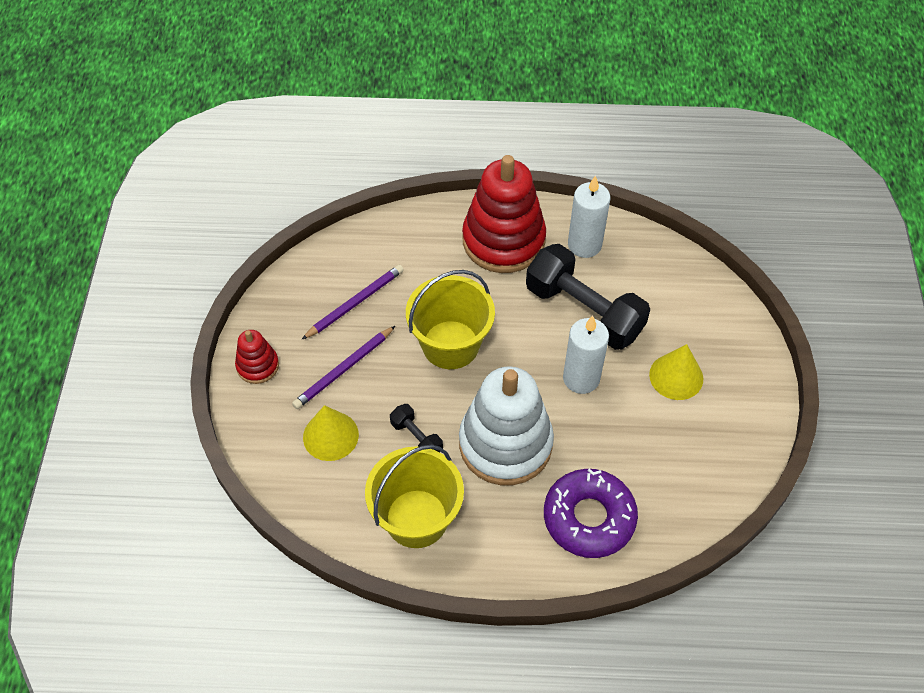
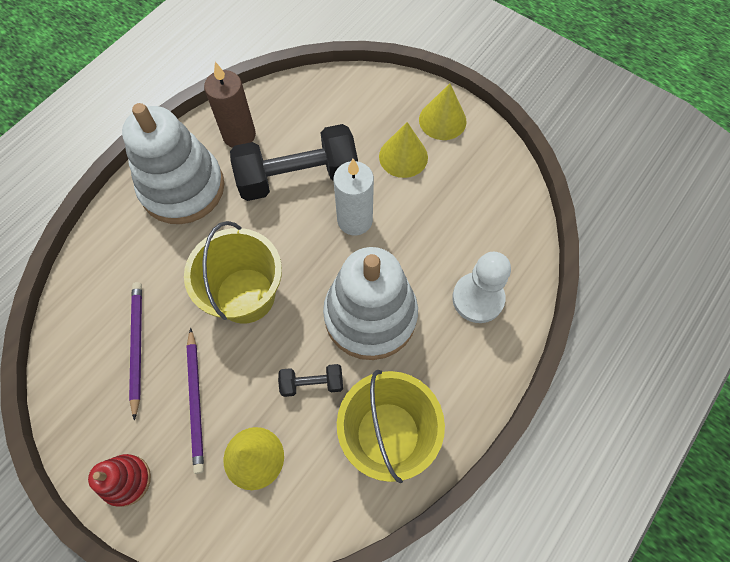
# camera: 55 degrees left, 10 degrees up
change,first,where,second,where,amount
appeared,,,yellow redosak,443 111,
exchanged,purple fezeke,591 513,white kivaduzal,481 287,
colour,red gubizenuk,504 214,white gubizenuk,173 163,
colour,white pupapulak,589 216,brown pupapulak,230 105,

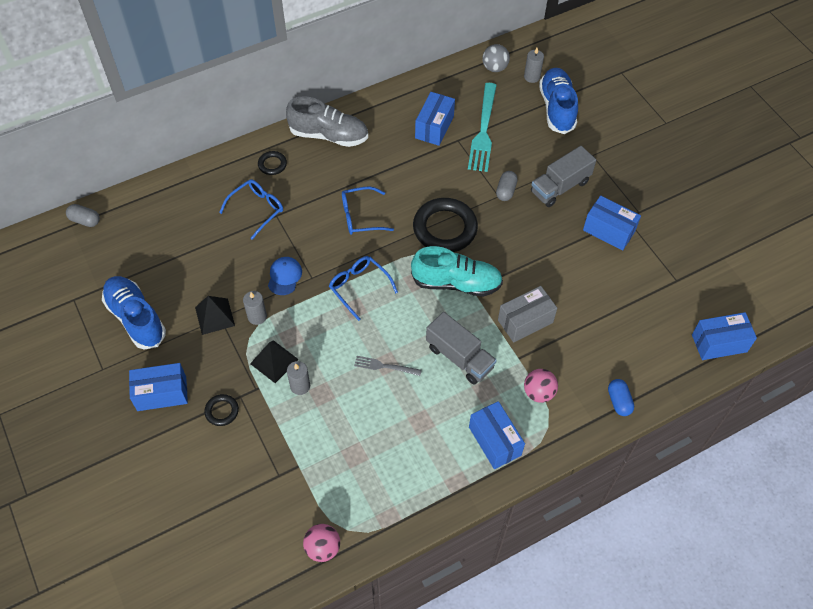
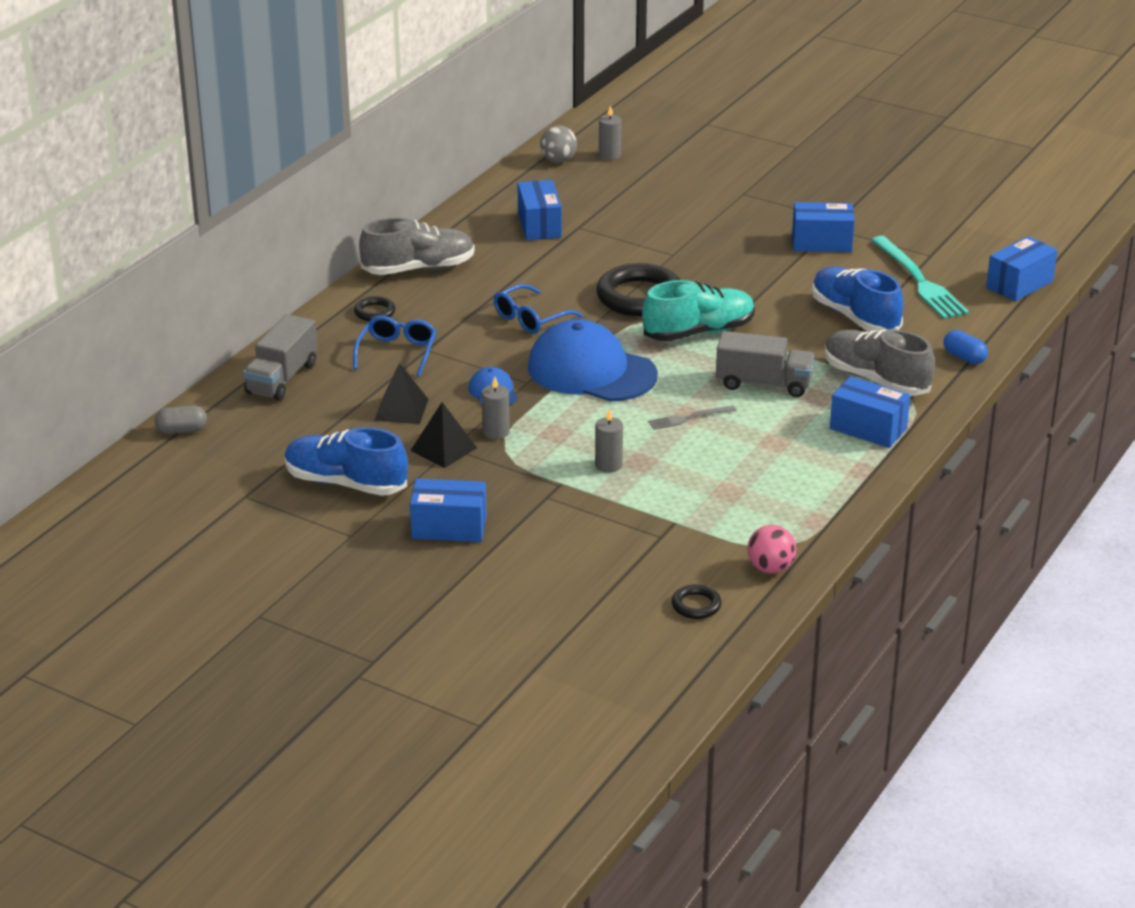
# camera: 30 degrees left, 25 degrees down
change,first,where,second,where,amount
missing,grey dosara,507 186,,,
missing,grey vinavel,527 314,,,
relocated,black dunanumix,221 410,,696 601,
relocated,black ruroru,274 361,,401 393,
relocated,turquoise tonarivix,482 127,,920 277,
relocated,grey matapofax,563 176,,280 357,
relocated,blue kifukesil,558 101,,858 299,
exchanged,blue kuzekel,363 288,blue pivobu,593 360,
exchanged,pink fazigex,541 386,grey kifukesil,880 362,
spun,blue vinavel,158 387,,448 510,45 degrees clockwise

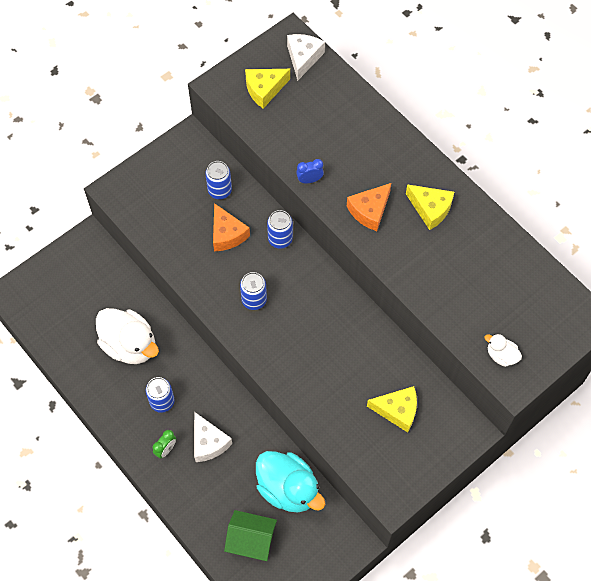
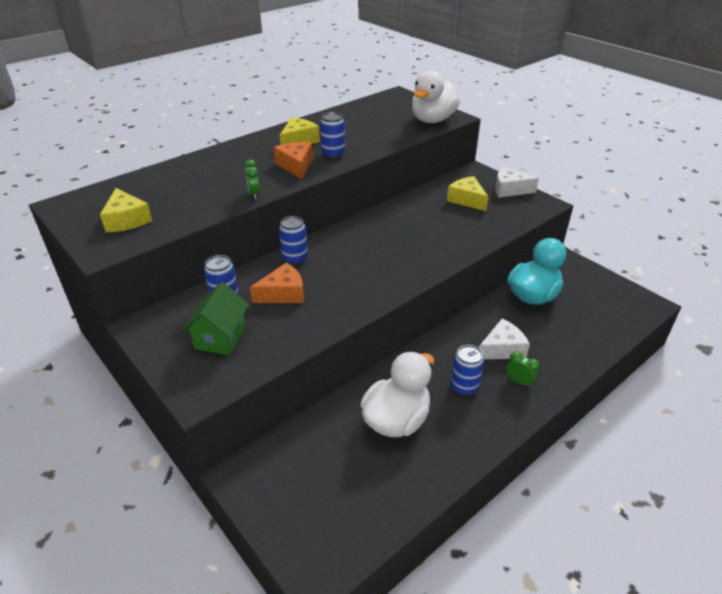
# camera: 90 degrees left, 25 degrees down
change,first,where,second,where,amount
relocated,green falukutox,250 535,,216 318,
relocated,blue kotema,253 291,,332 135,
relocated,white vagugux,306 57,,517 182,
colour,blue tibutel,310 171,green tibutel,252 179,
spun,orange vagugux,369 207,,293 160,150 degrees counterclockwise
spun,yellow vagugux,392 409,,467 193,45 degrees counterclockwise
size,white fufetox,503 350,,436 96,x2.12

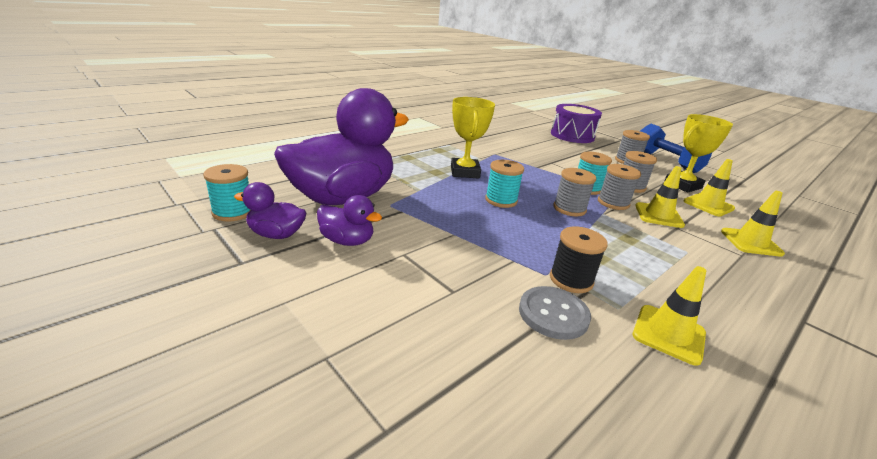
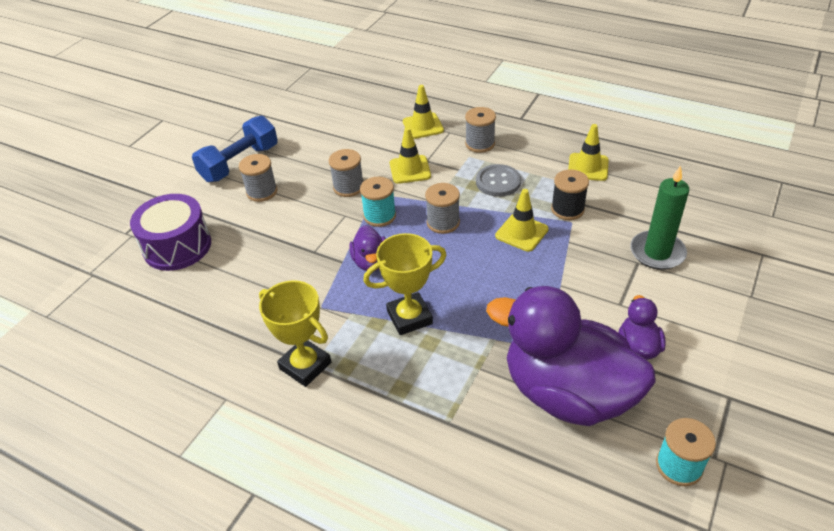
# camera: 105 degrees left, 15 degrees up
change,first,where,second,where,amount
missing,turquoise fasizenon,504 184,,,
appeared,,,green pupapulak,659 217,
relocated,purple fufetox,270 210,,367 248,
relocated,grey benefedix,555 313,,498 180,
relocated,grey fasizenon,619 187,,480 130,
relocated,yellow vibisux,698 153,,295 333,
relocated,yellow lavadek,709 188,,522 220,

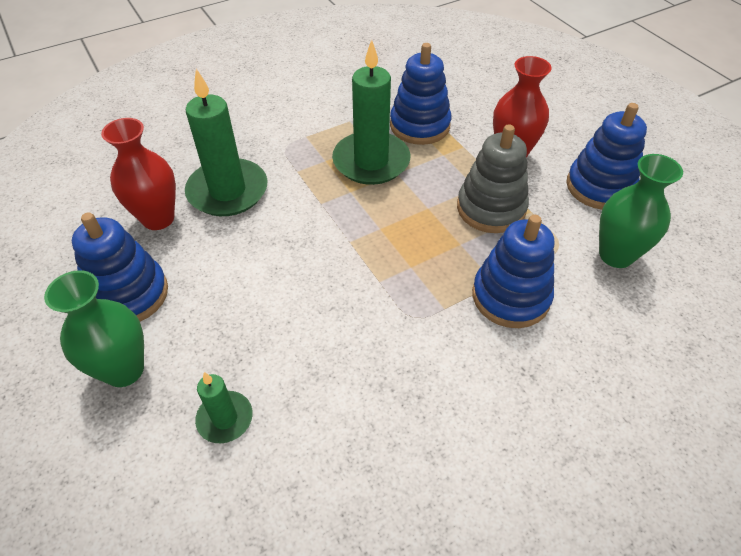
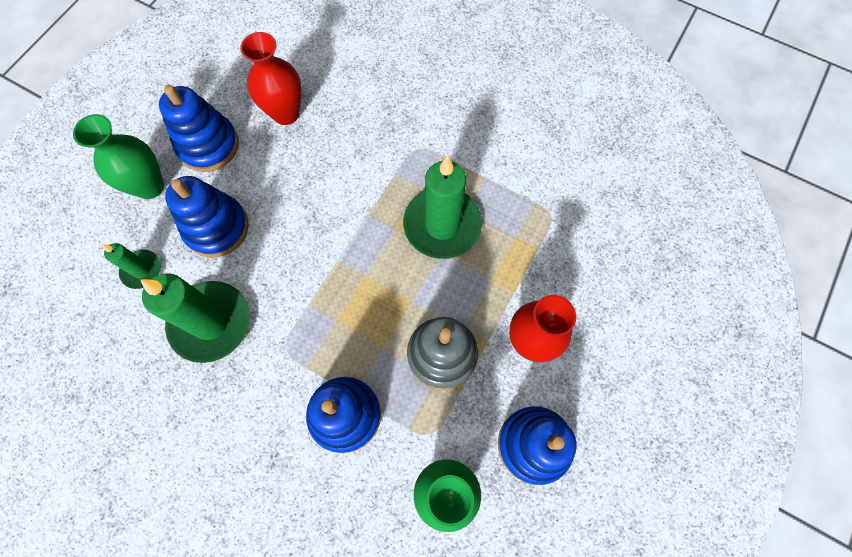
# camera: 60 degrees right, 20 degrees up
change,first,where,second,where,amount
relocated,green pupapulak,226 142,,195 318,
relocated,blue gubizenuk,420 94,,207 217,

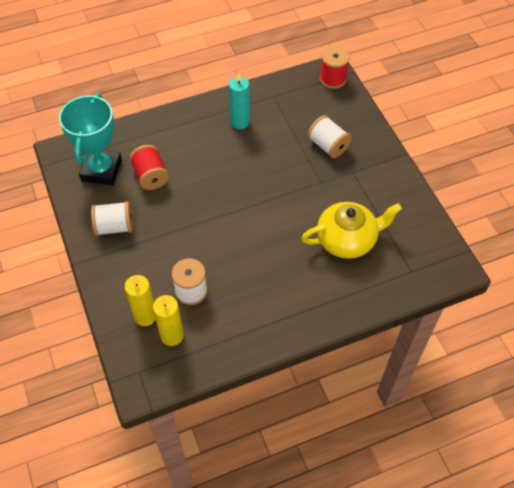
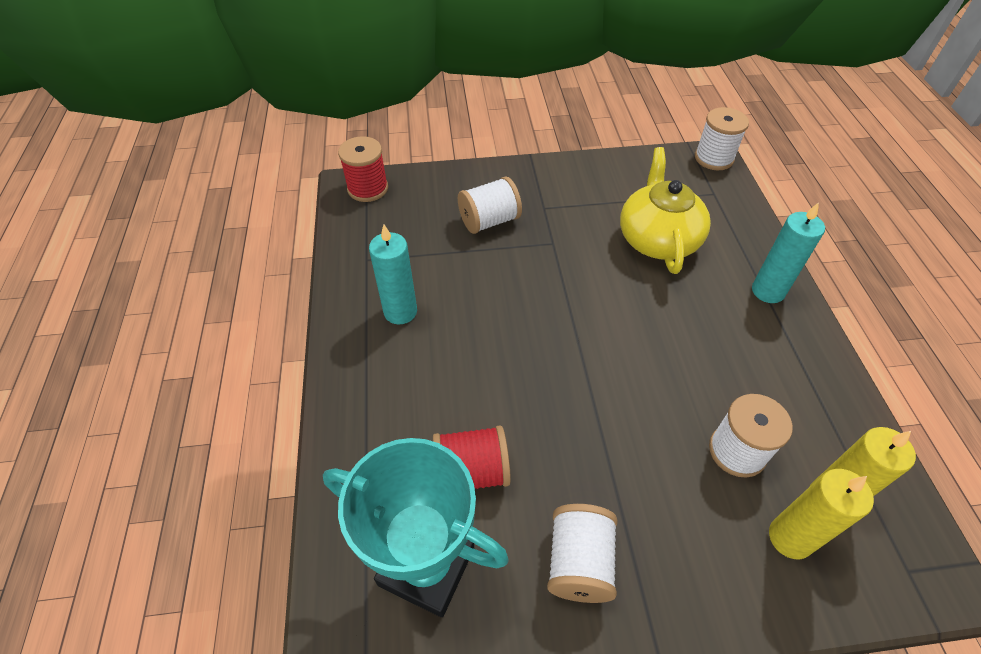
# camera: 75 degrees left, 5 degrees down
change,first,where,second,where,amount
appeared,,,white fasizenon,722 138,
appeared,,,turquoise pupapulak,788 252,

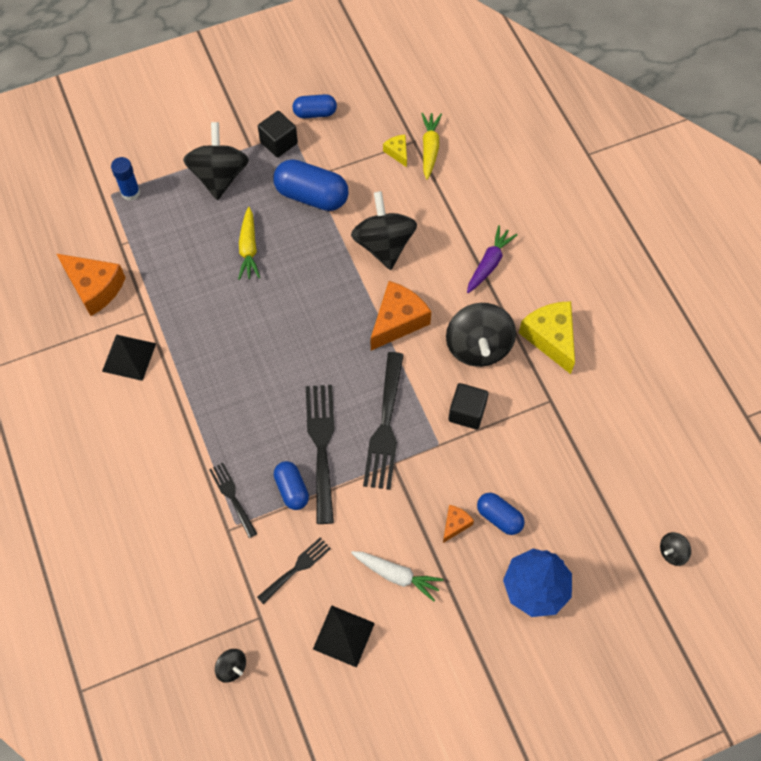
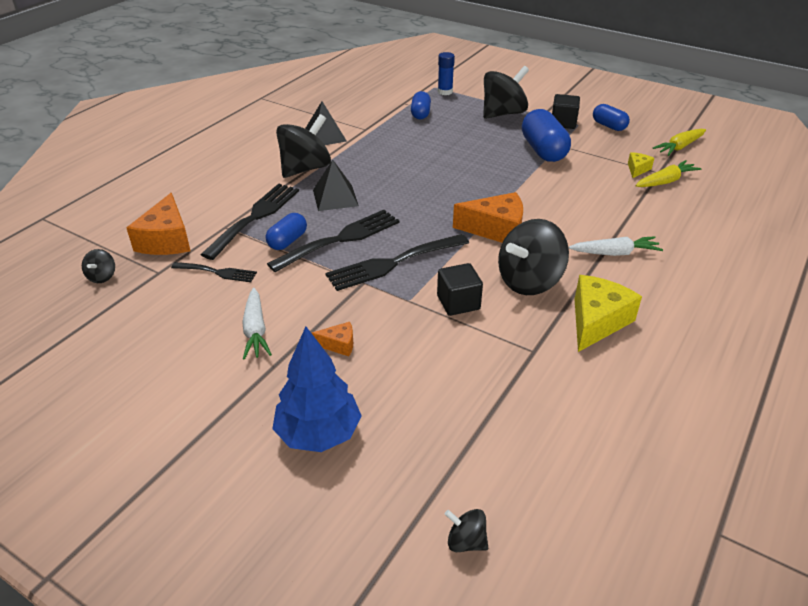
# camera: 55 degrees right, 25 degrees down
change,first,where,second,where,amount
relocated,orange vagugux,91 285,,158 224,
relocated,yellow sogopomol,249 243,,679 142,
relocated,black ruroru,344 636,,336 185,
relocated,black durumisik,384 230,,303 146,
relocated,blue dosara,501 514,,421 105,
colour,purple sogopomol,492 259,white sogopomol,616 246,
size,black tonarivix,233 500,,250 222,x1.78

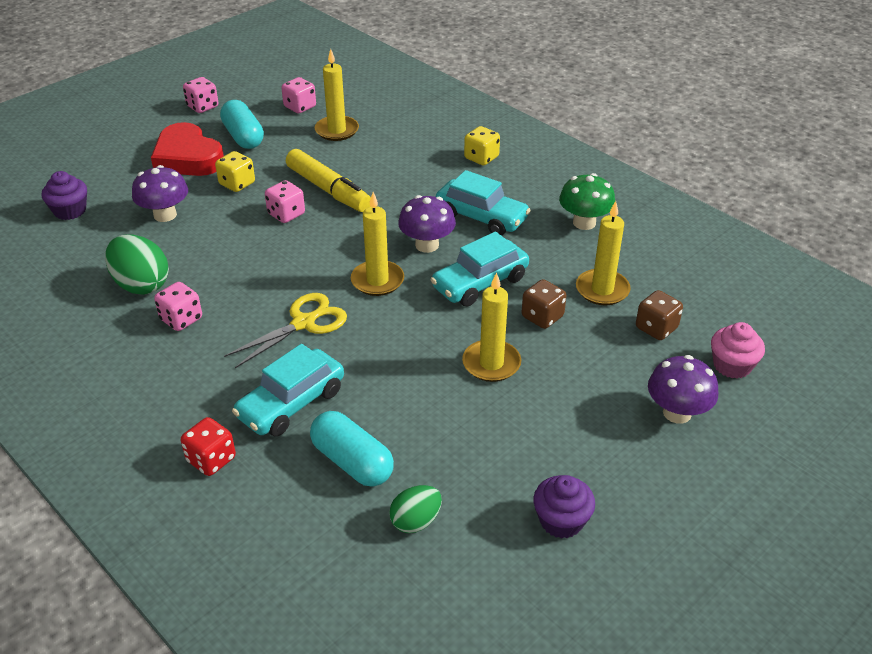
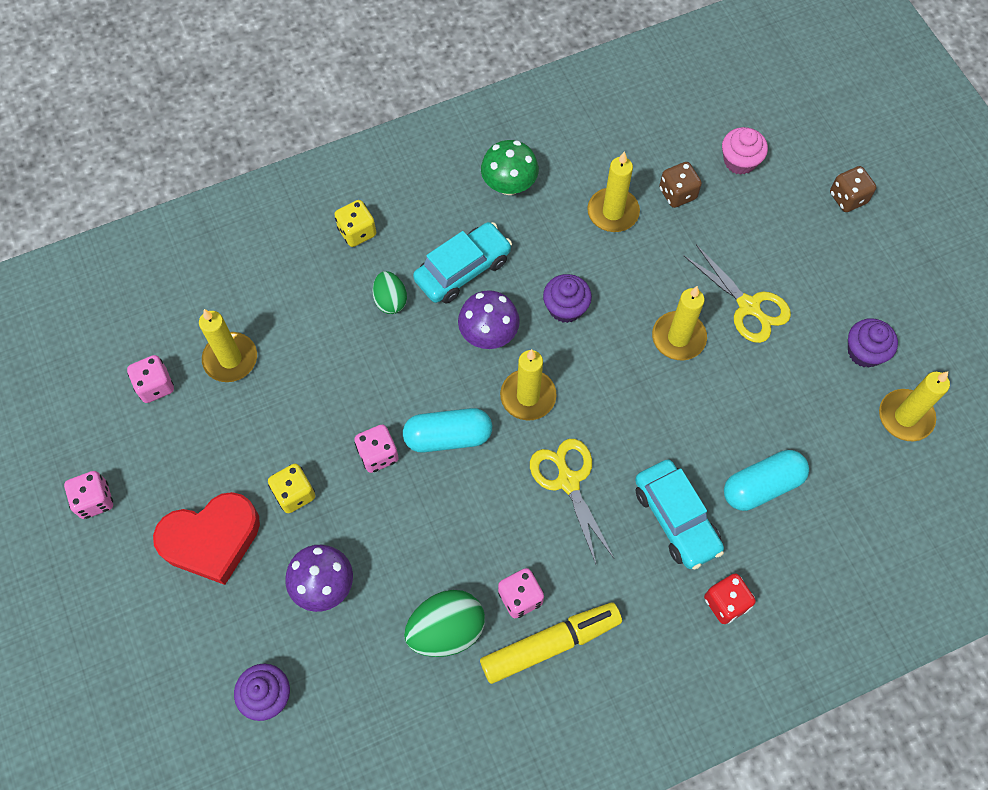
# camera: 70 degrees left, 25 degrees up
change,first,where,second,where,amount
missing,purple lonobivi,683 389,,,
appeared,,,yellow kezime,737 294,
appeared,,,yellow pupapulak,914 406,
relocated,turquoise dosara,242 124,,447 430,
relocated,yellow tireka,328 180,,551 643,
relocated,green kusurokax,415 509,,389 292,
relocated,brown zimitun,543 304,,853 189,
exchanged,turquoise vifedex,479 269,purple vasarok,567 298,

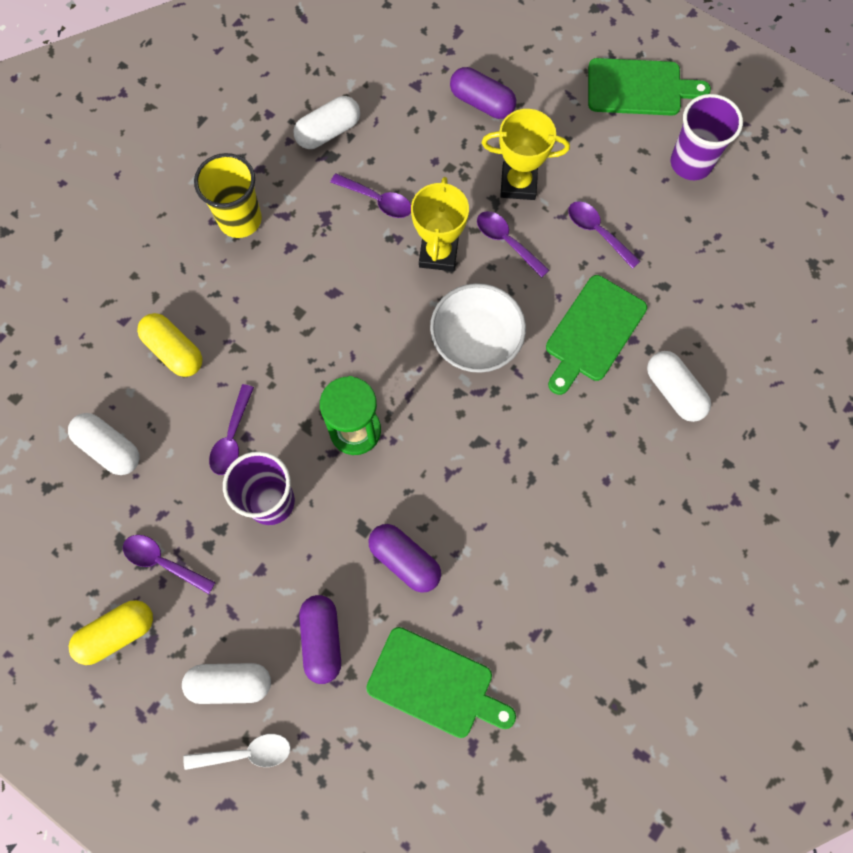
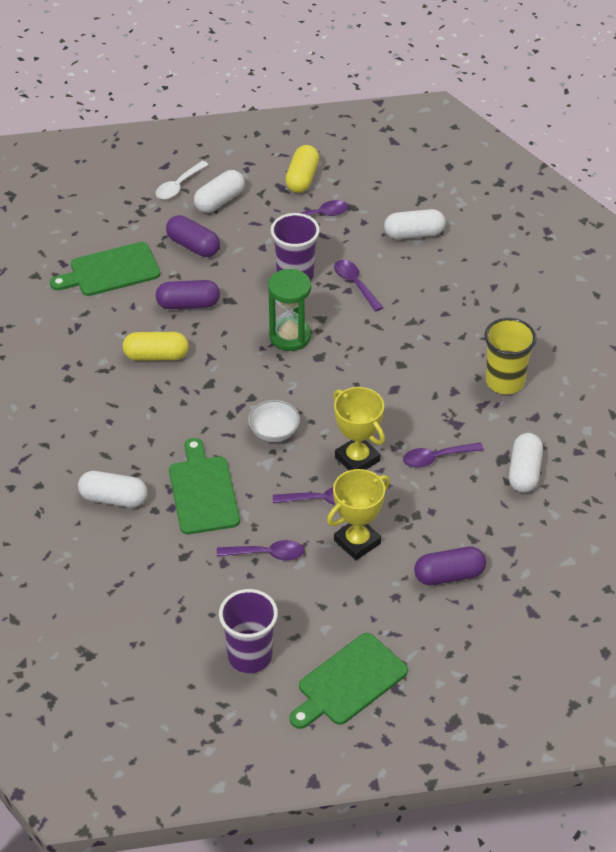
# camera: 135 degrees right, 25 degrees down
change,first,where,second,where,amount
relocated,yellow dosara,170 345,,155 346,
size,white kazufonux,478 328,,274 421,x0.64

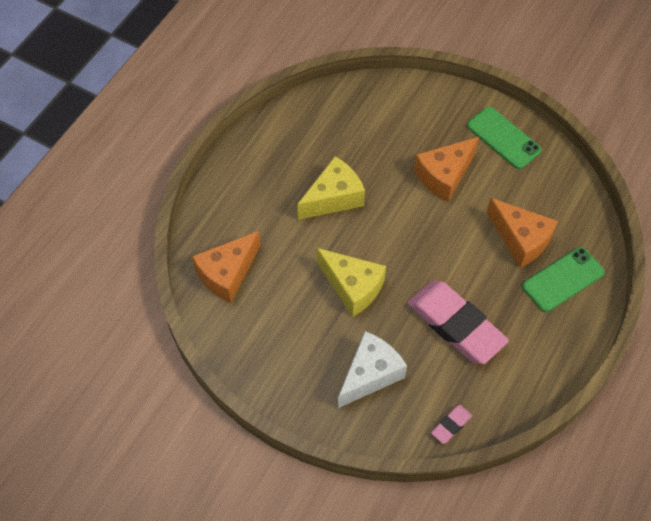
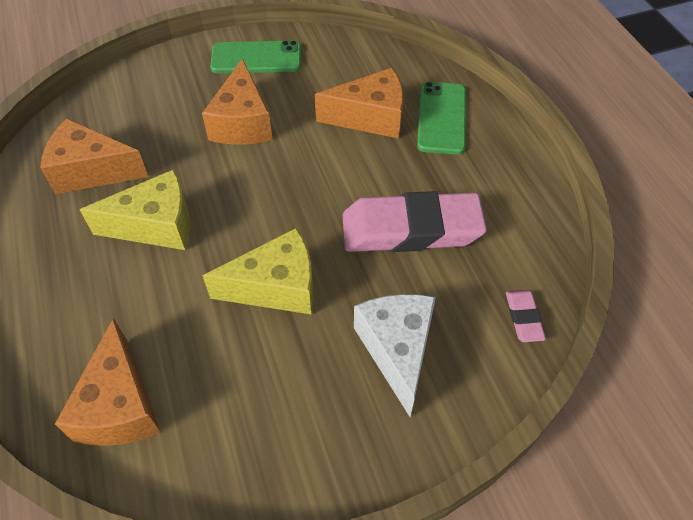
# camera: 50 degrees left, 5 degrees down
change,first,where,second,where,amount
appeared,,,orange vagugux,94 156,
spun,yellow vagugux,331 188,,135 209,75 degrees clockwise

